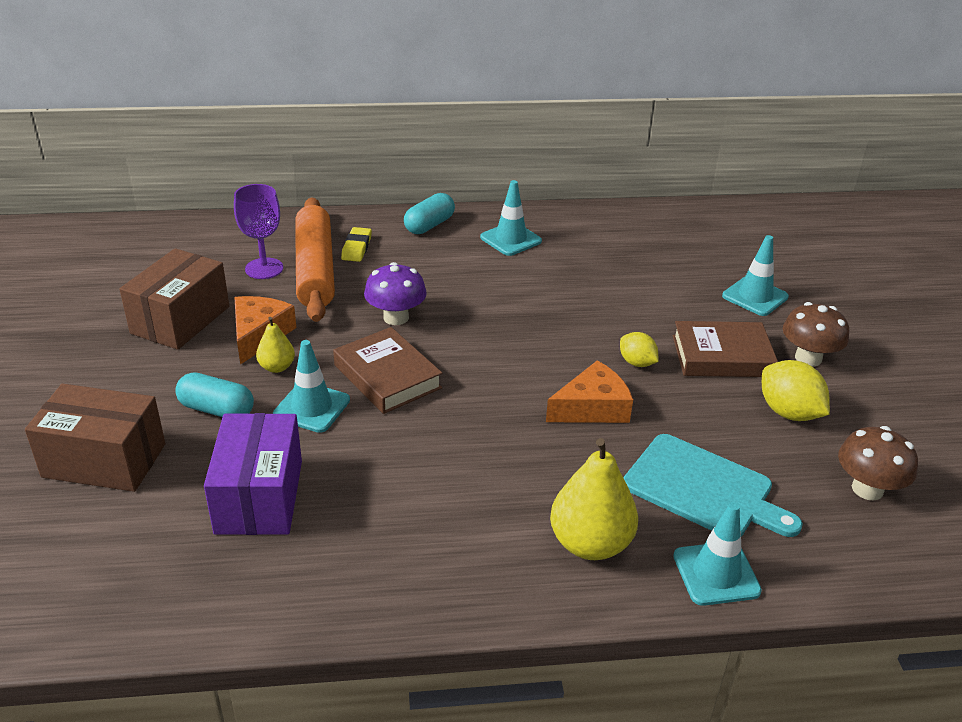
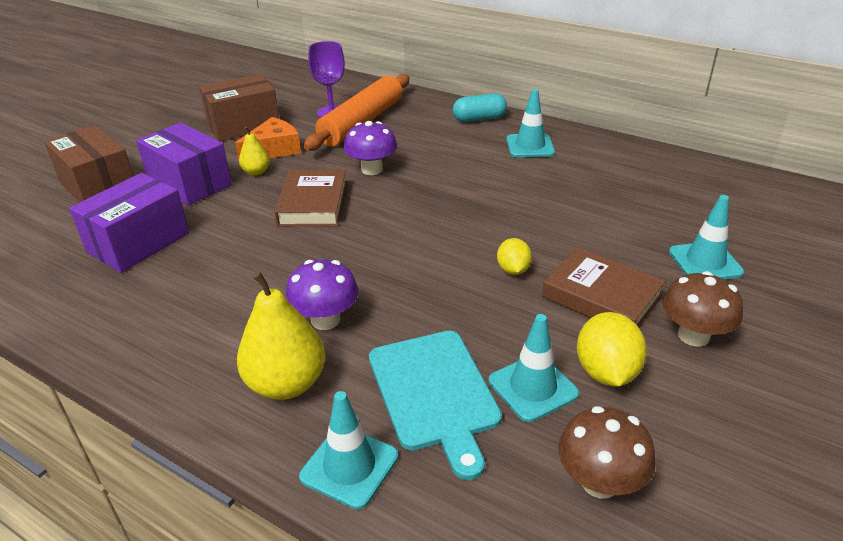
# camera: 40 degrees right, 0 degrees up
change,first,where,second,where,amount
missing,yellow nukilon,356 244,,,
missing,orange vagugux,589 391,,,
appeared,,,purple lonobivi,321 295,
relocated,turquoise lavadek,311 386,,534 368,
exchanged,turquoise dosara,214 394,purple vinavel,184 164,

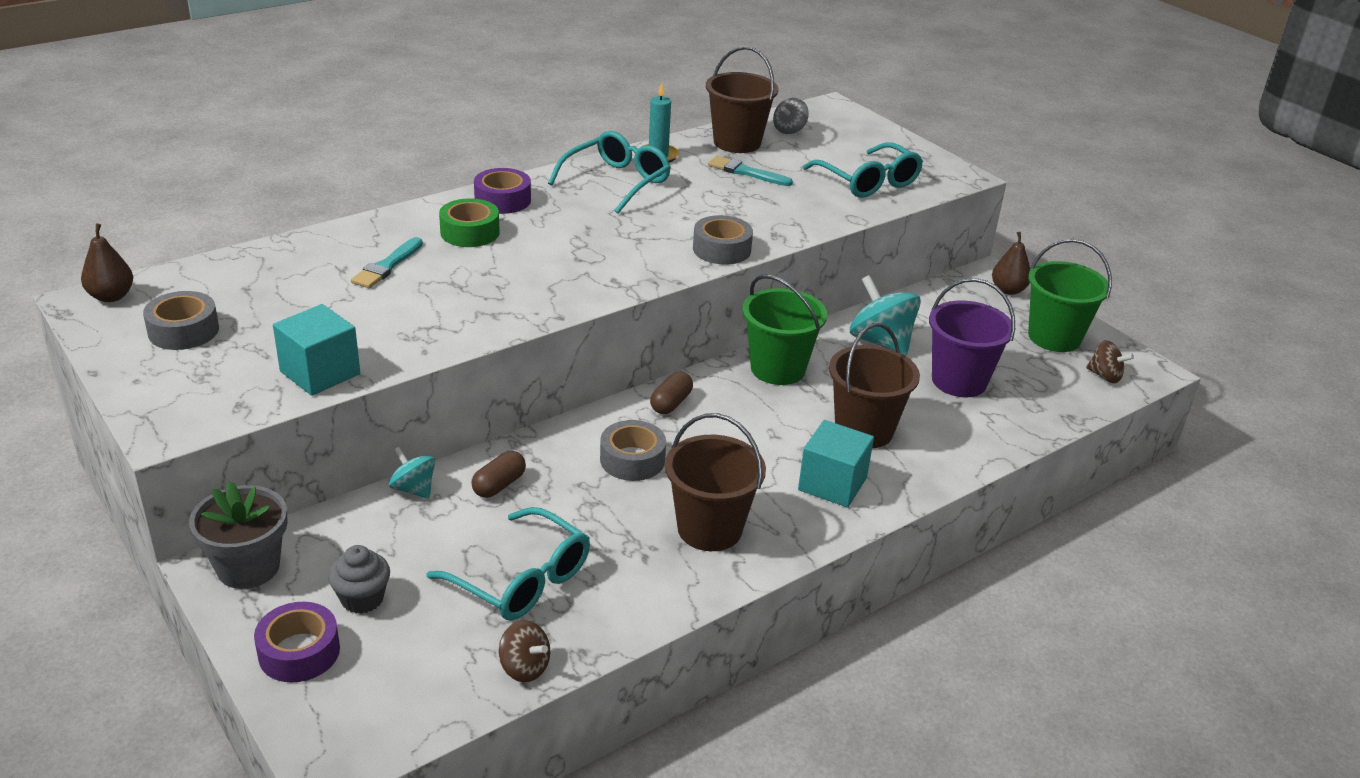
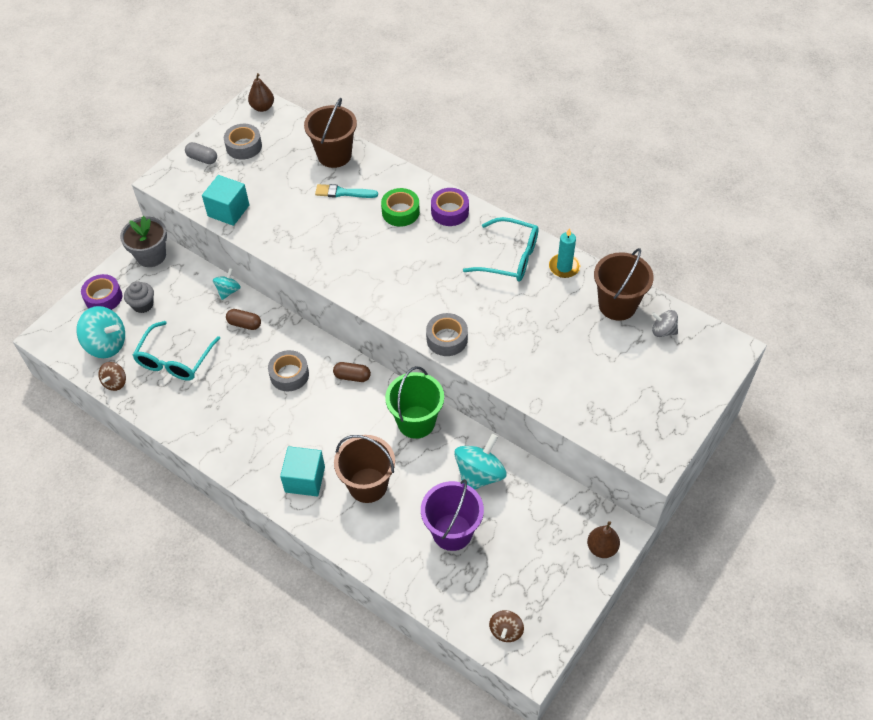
# camera: 75 degrees right, 20 degrees up
change,first,where,second,where,amount
missing,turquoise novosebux,750 171,,,
missing,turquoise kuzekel,863 170,,,
missing,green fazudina,1070 295,,,
appeared,,,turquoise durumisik,100 332,
appeared,,,grey dosara,201 153,
relocated,brown fazudina,715 482,,330 133,

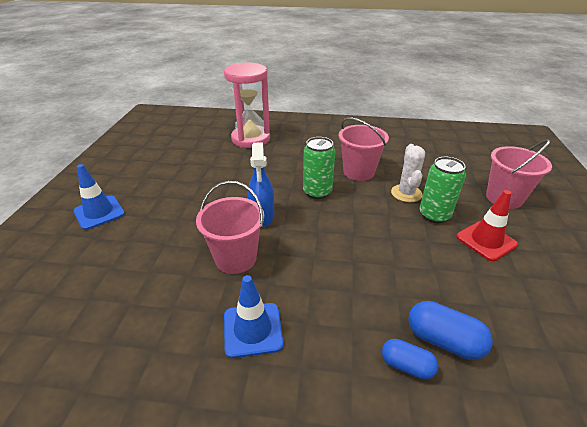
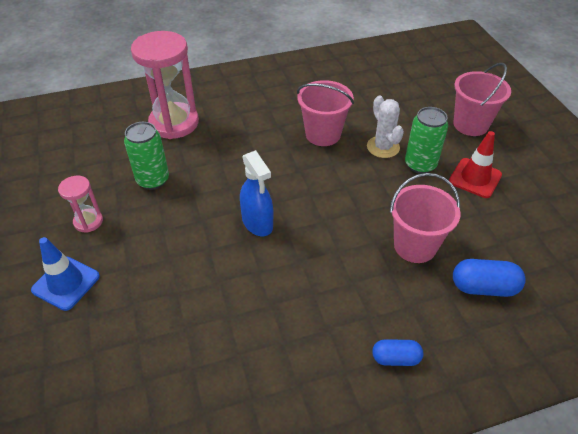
# camera: 25 degrees left, 10 degrees up
change,first,where,second,where,amount
missing,blue lavadek,253 316,,,
appeared,,,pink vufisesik,80 204,
relocated,pink fazudina,230 227,,425 218,
relocated,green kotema,319 168,,146 156,
relocated,blue dosara,410 359,,397 352,

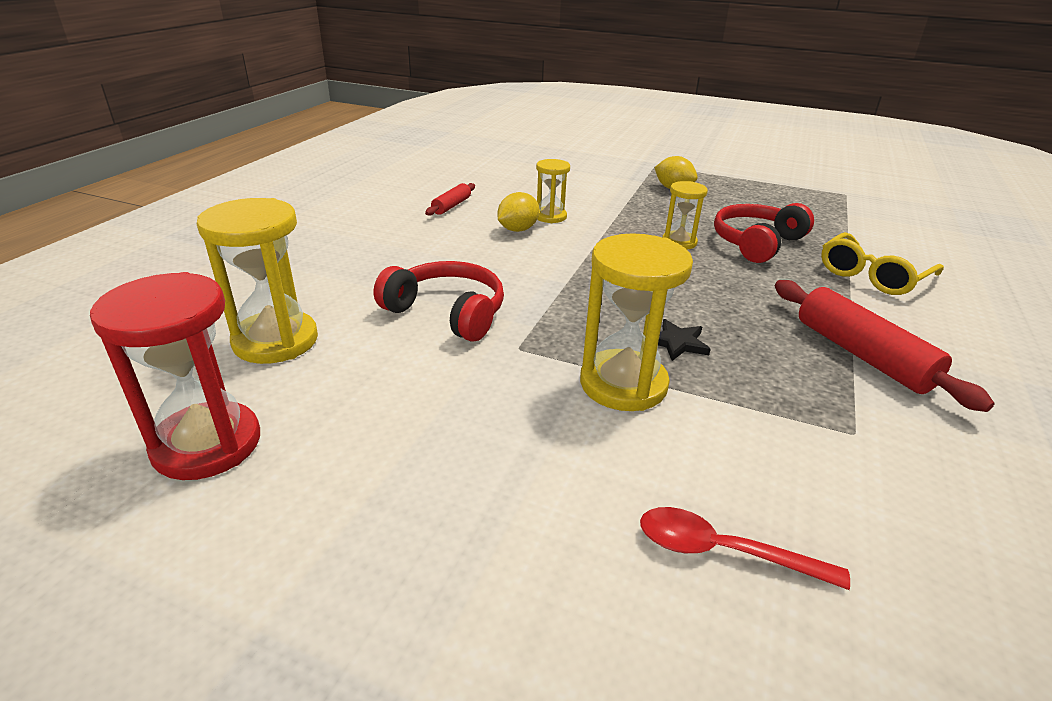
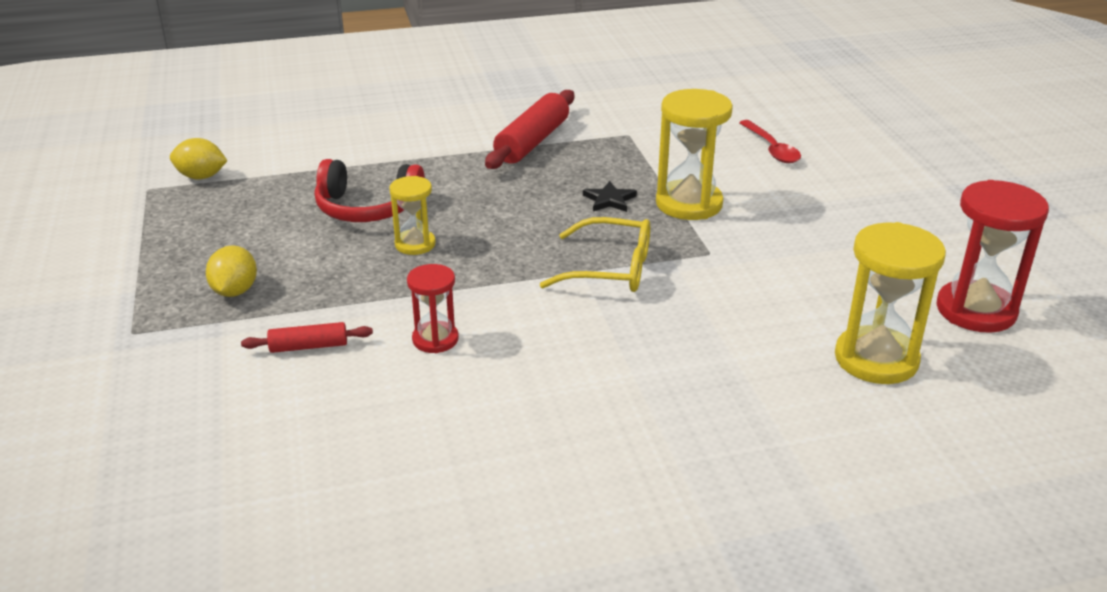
# camera: 125 degrees left, 0 degrees up
change,first,where,second,where,amount
missing,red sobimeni,439 301,,,
relocated,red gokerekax,450 199,,307 337,
relocated,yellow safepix,518 212,,199 158,
relocated,yellow kuzekel,882 263,,595 254,
colour,yellow vufisesik,553 191,red vufisesik,433 308,

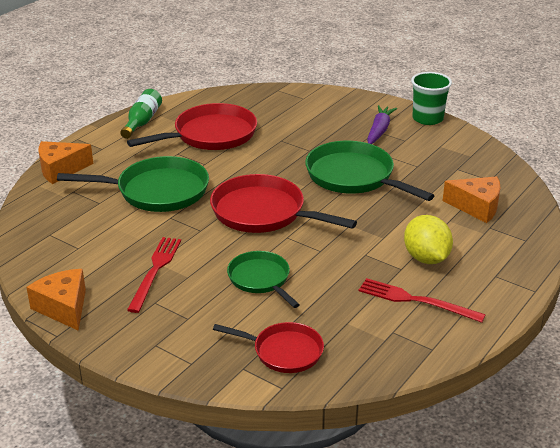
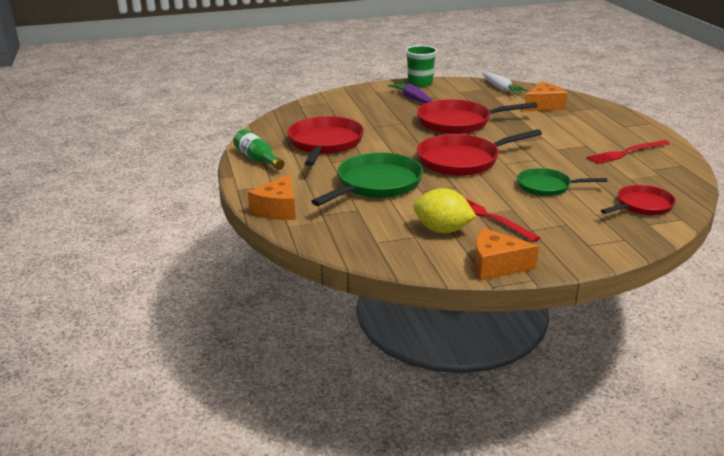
# camera: 50 degrees left, 5 degrees down
change,first,where,second,where,amount
appeared,,,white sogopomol,505 83,
relocated,yellow safepix,428 239,,445 210,
colour,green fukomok,370 171,red fukomok,477 116,

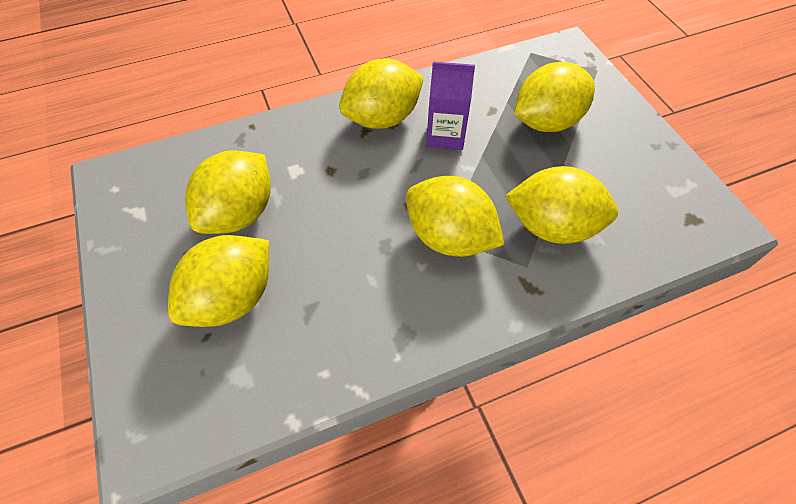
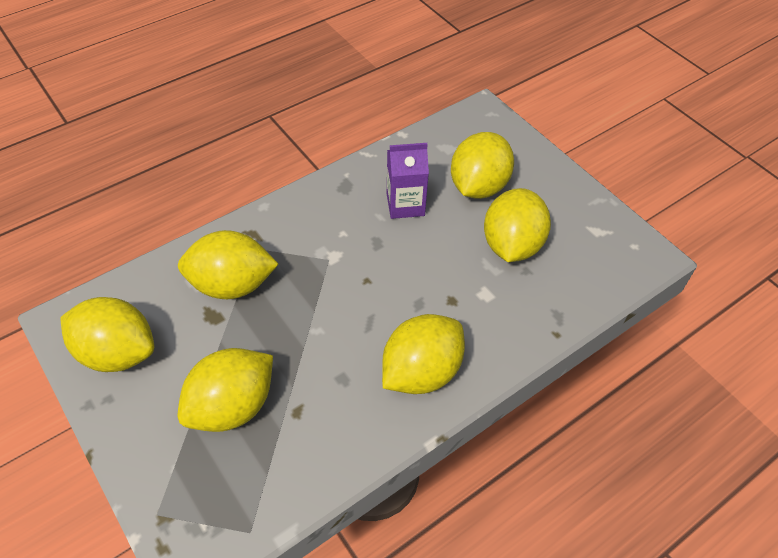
# camera: 165 degrees right, 5 degrees down
change,first,where,second,where,amount
relocated,yellow safepix,455 216,,107 334,
relocated,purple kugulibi,450 105,,408 181,

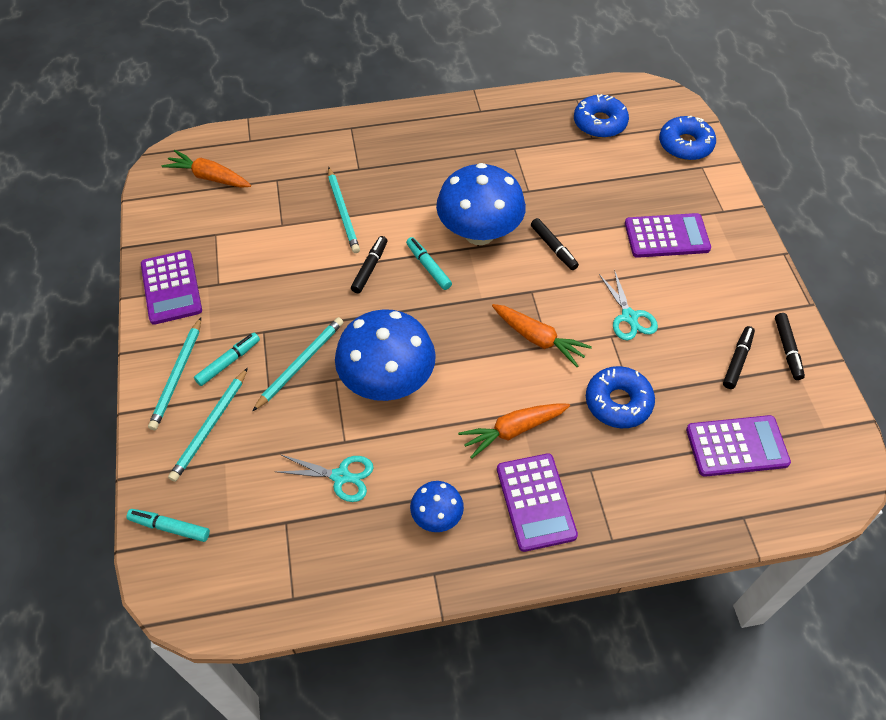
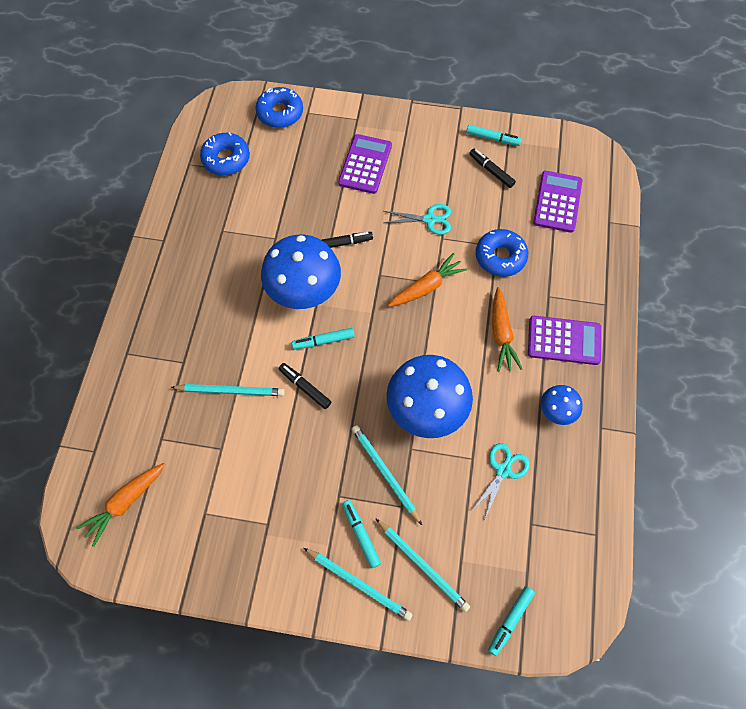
# camera: 70 degrees left, 10 degrees up
change,first,where,second,where,amount
missing,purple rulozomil,171 287,,,
colour,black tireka,790 346,turquoise tireka,494 135,

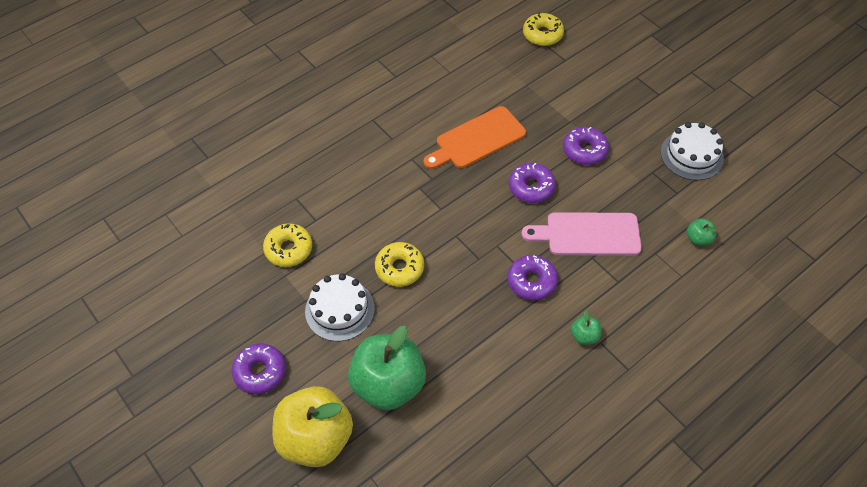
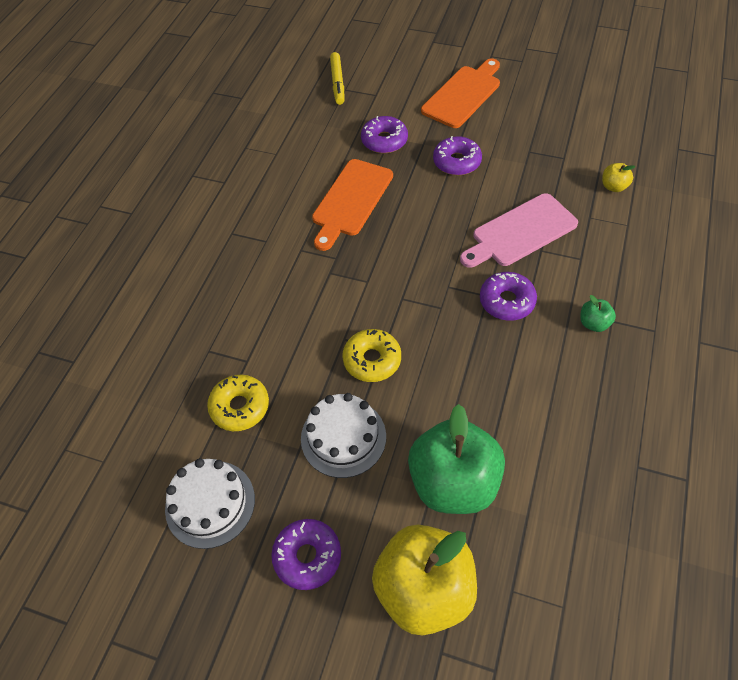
# camera: 30 degrees left, 0 degrees up
change,first,where,second,where,amount
appeared,,,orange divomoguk,460 93,
relocated,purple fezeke,532 183,,384 134,
relocated,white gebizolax,692 151,,210 503,
exchanged,yellow fezeke,543 29,yellow tireka,337 78,
colour,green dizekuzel,701 232,yellow dizekuzel,618 177,

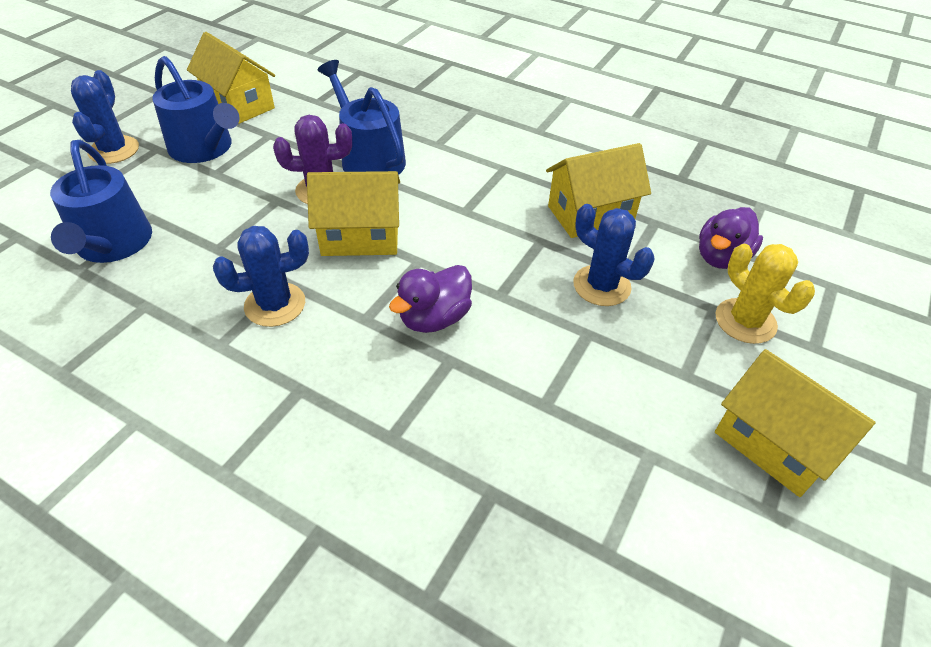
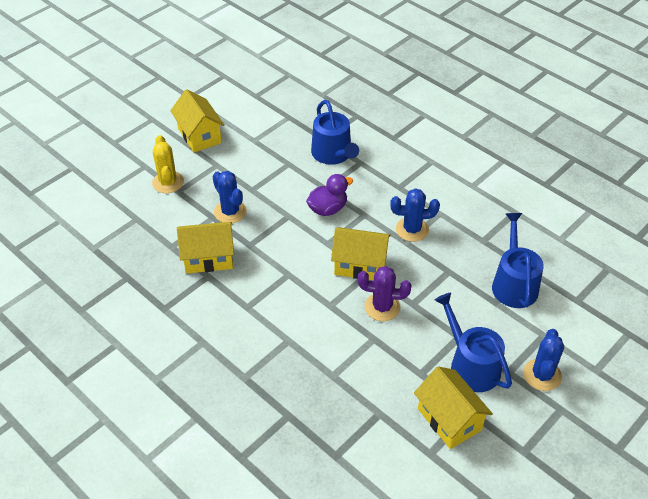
# camera: 165 degrees left, 0 degrees up
change,first,where,second,where,amount
missing,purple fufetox,731 238,,,
relocated,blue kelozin,362 117,,335 132,

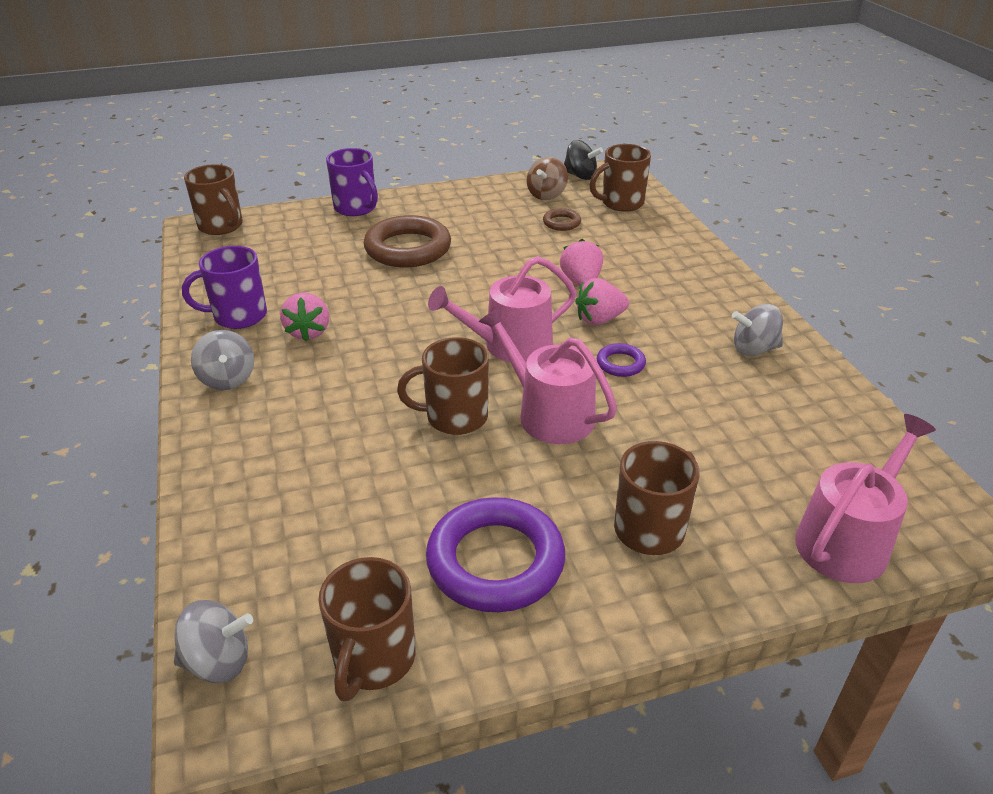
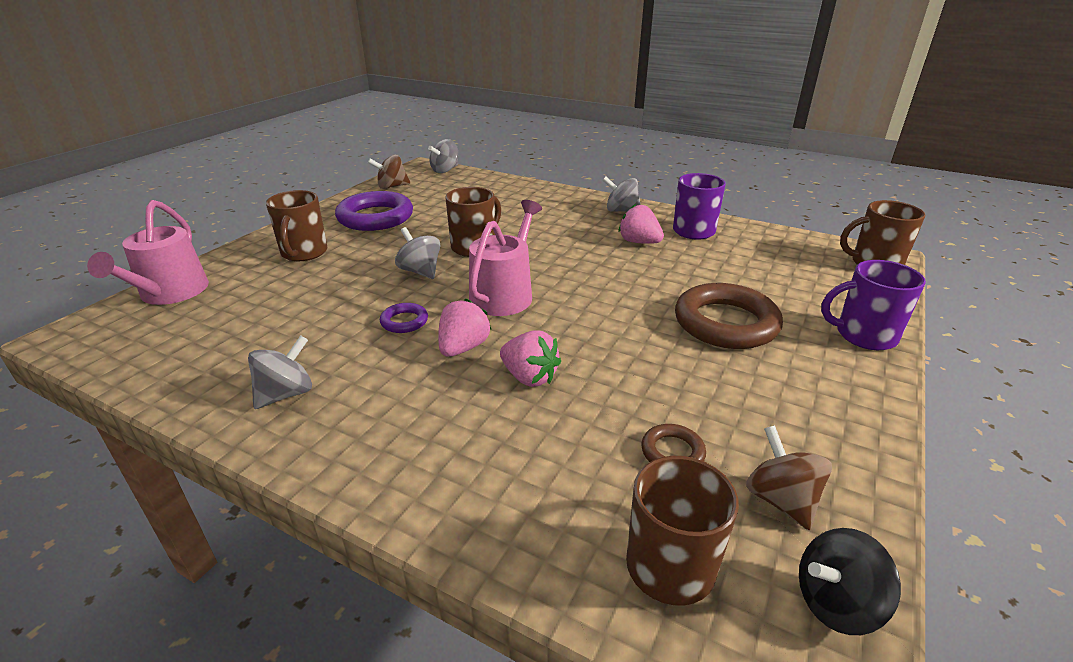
# camera: 135 degrees right, 5 degrees down
change,first,where,second,where,amount
exchanged,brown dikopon,367 629,brown durumisik,389 172,
exchanged,pink kelozin,548 375,grey durumisik,417 253,

